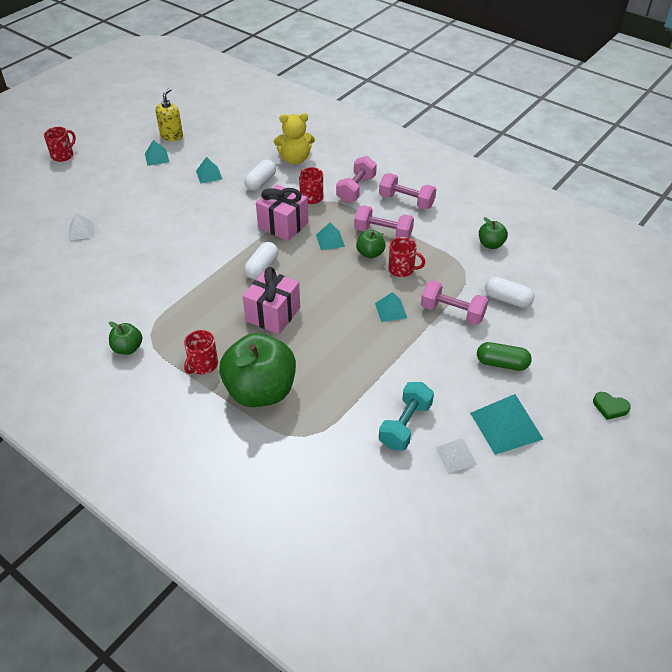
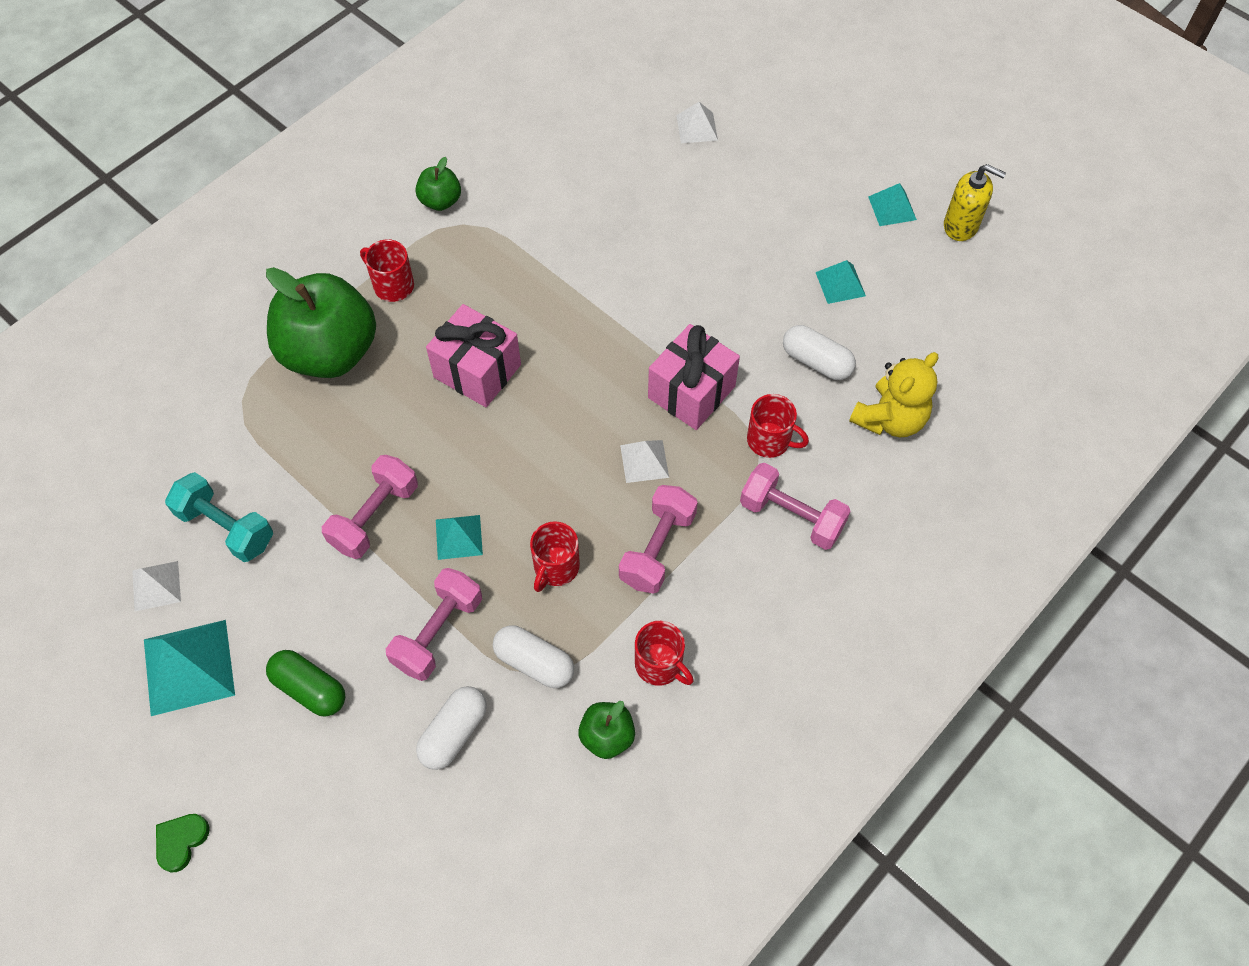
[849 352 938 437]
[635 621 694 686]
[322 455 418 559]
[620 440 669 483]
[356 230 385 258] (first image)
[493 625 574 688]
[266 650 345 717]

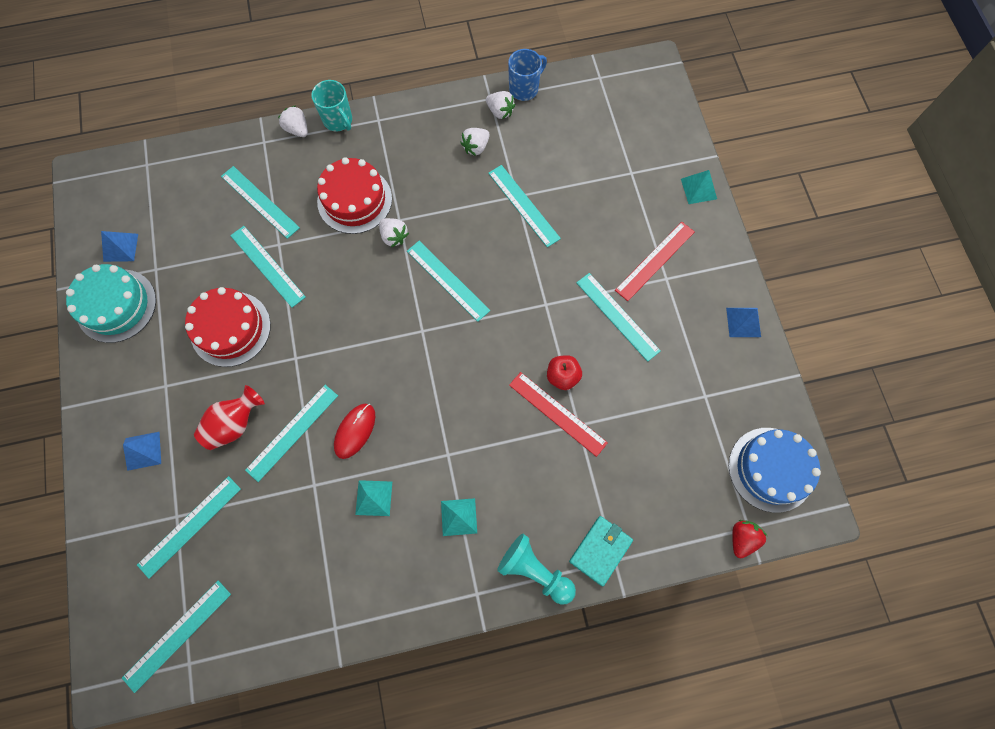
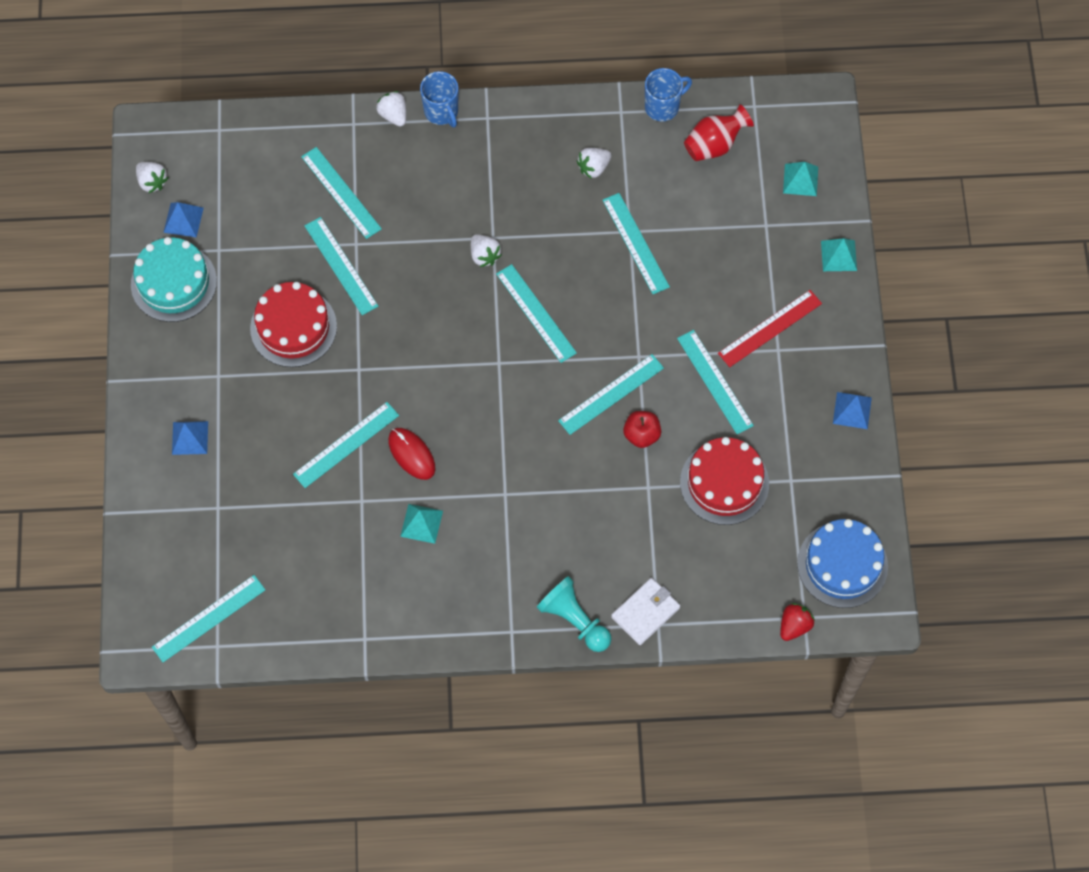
[420 71 458 127]
[136 162 168 193]
[680 437 769 525]
[509 372 608 457] (first image)
[684 104 754 161]
[388 428 435 480]
[558 354 664 435]
[783 162 818 196]
[611 578 680 645]

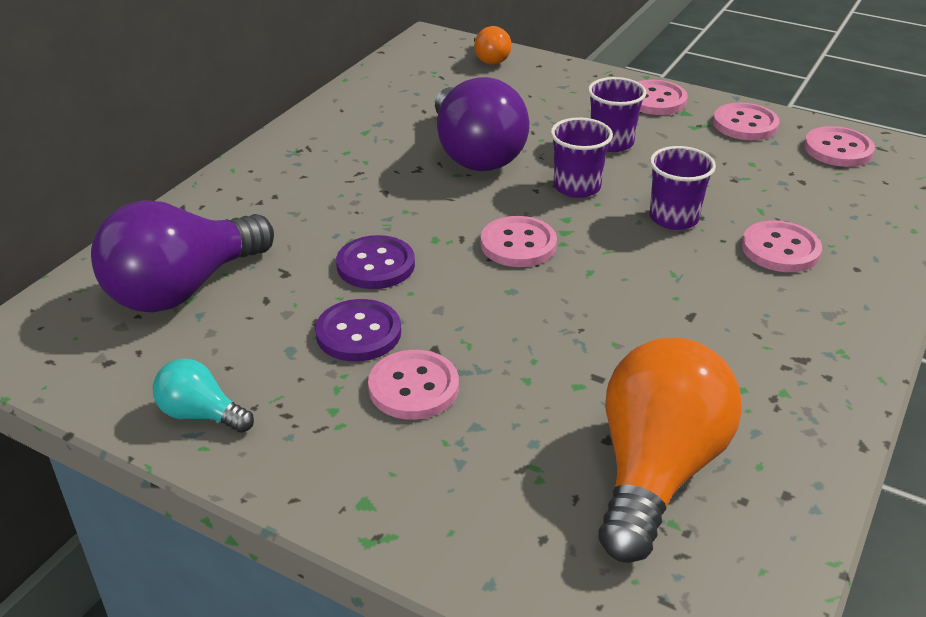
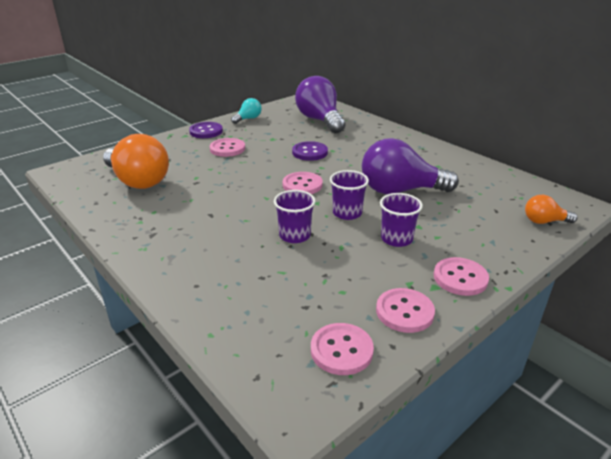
[742 220 822 272] (first image)
[189 122 223 138]

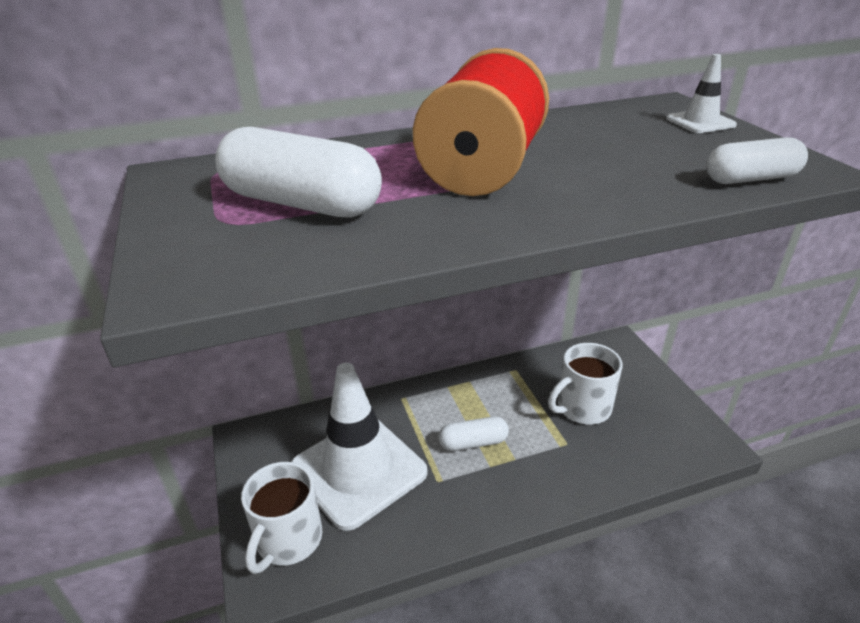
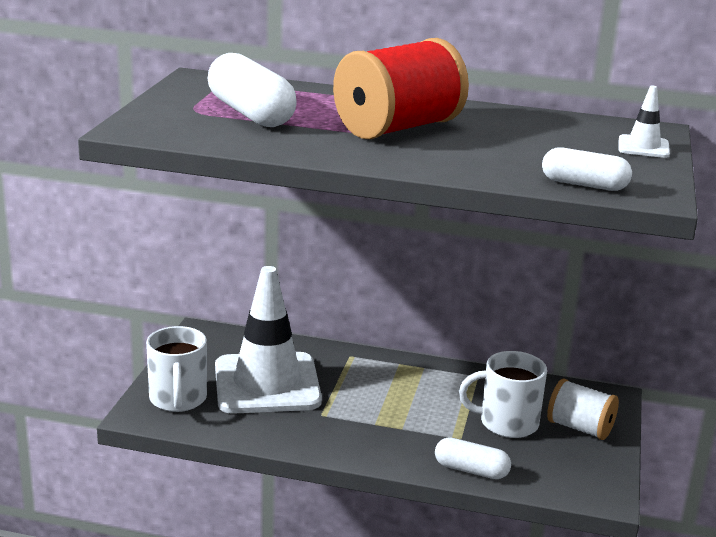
[435 437 511 479]
[146 326 207 412]
[547 379 619 440]

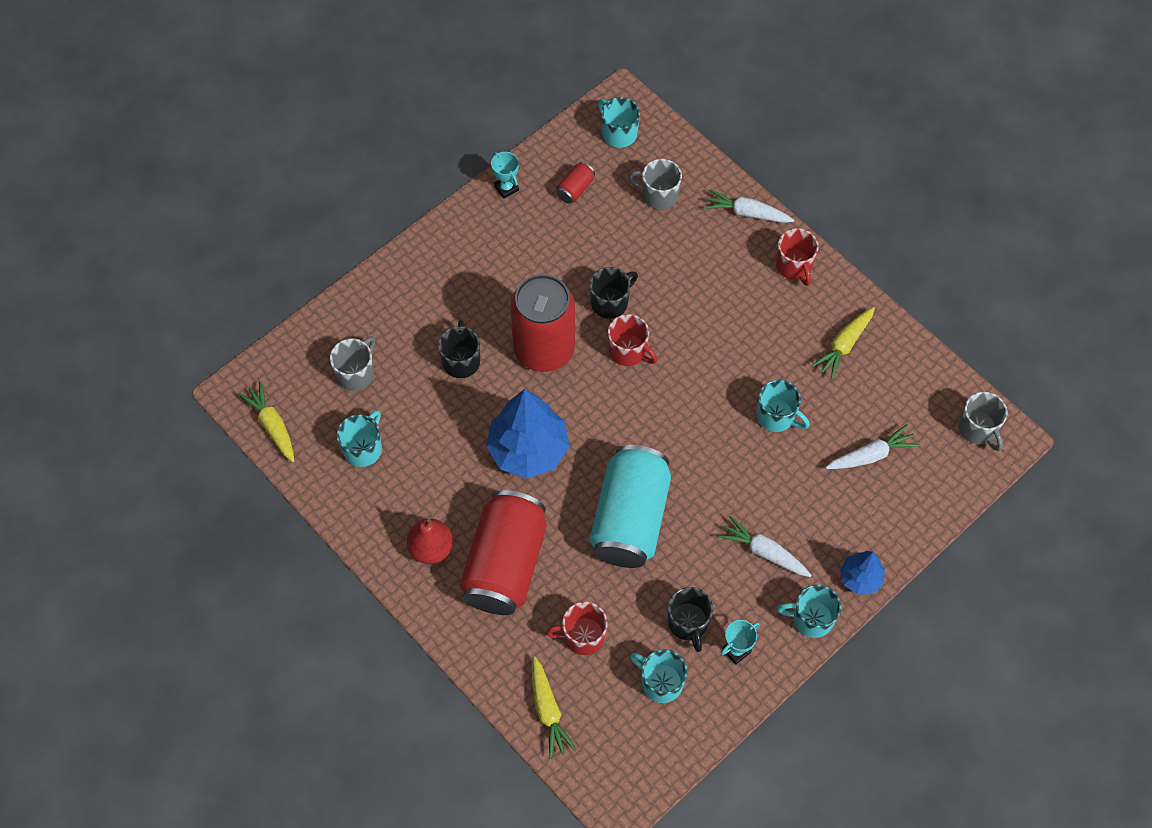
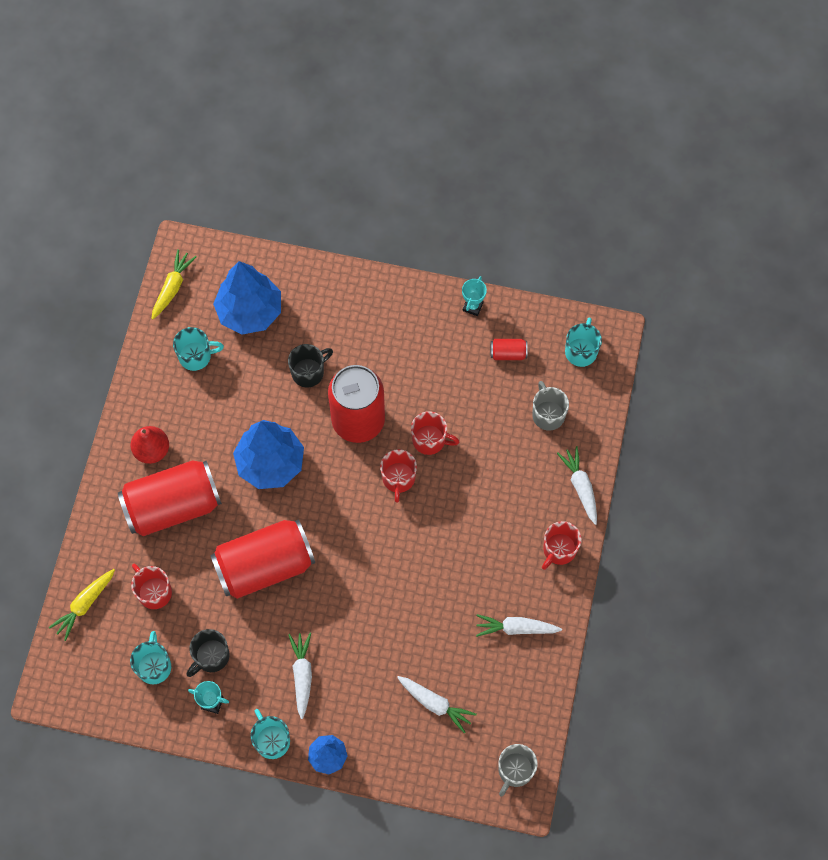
[411 411 459 455]
[476 614 562 637]
[213 261 281 334]
[757 380 810 432] (first image)
[210 519 315 599]

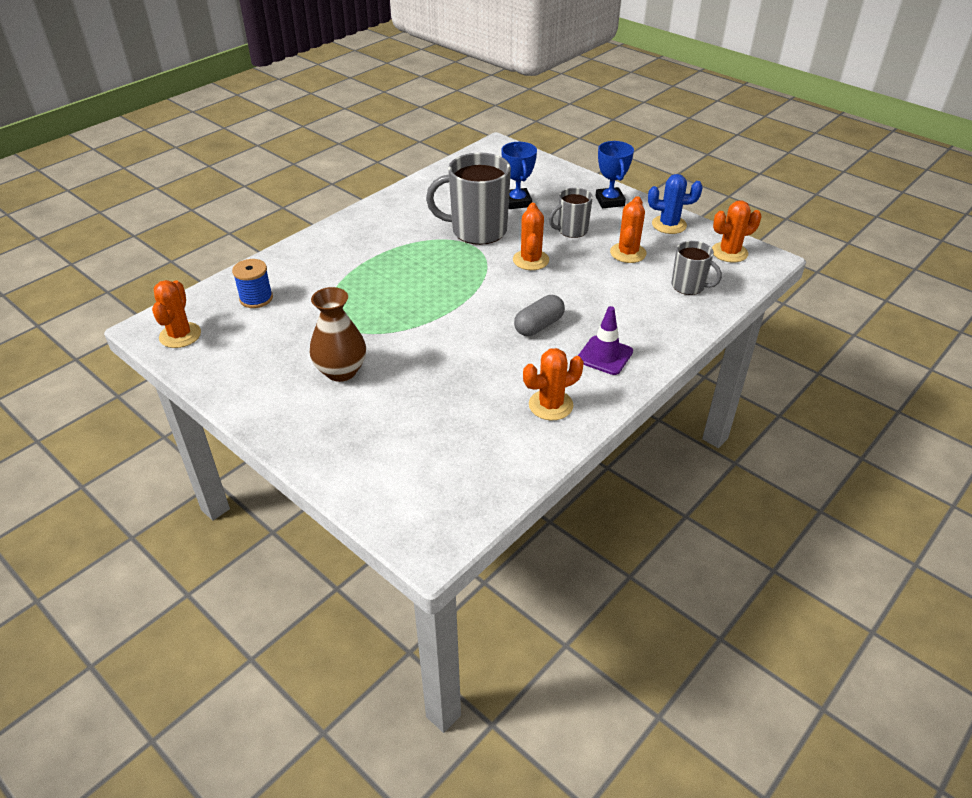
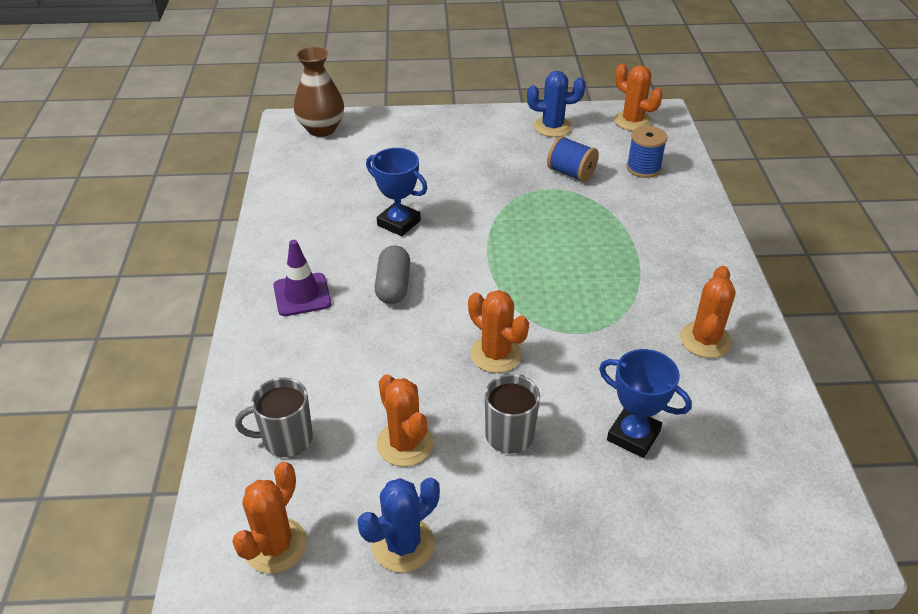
[366 148 427 236]
[426 152 511 245] (first image)
[294 46 344 137]
[680 266 735 358]
[527 71 586 137]
[547 136 599 182]

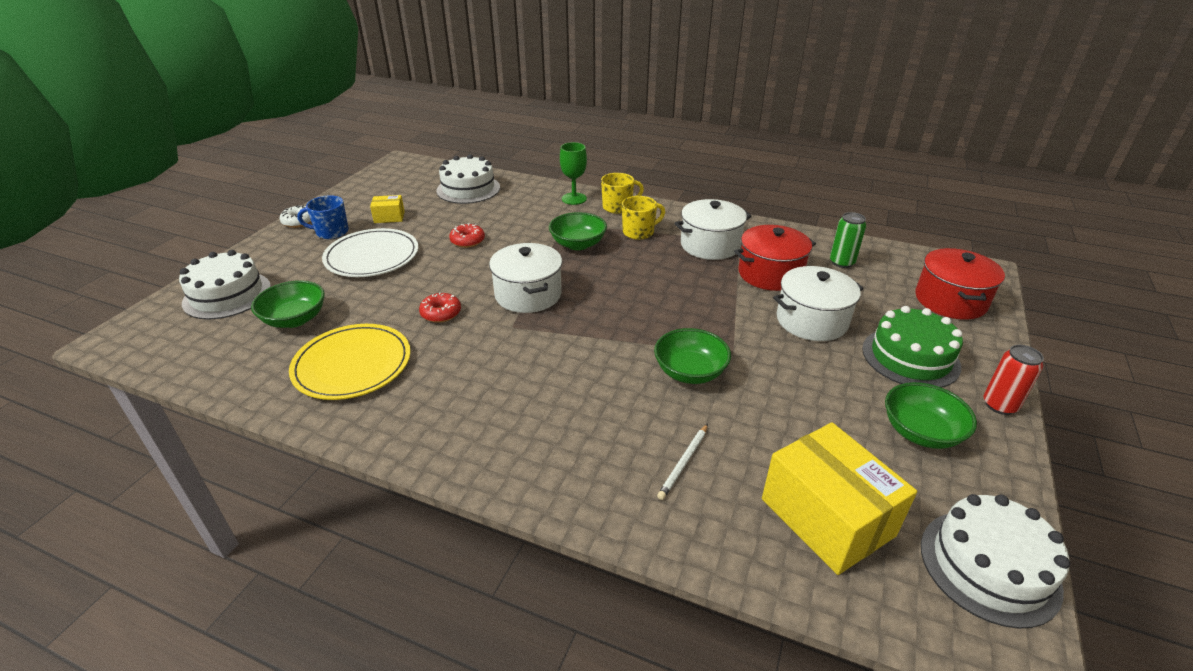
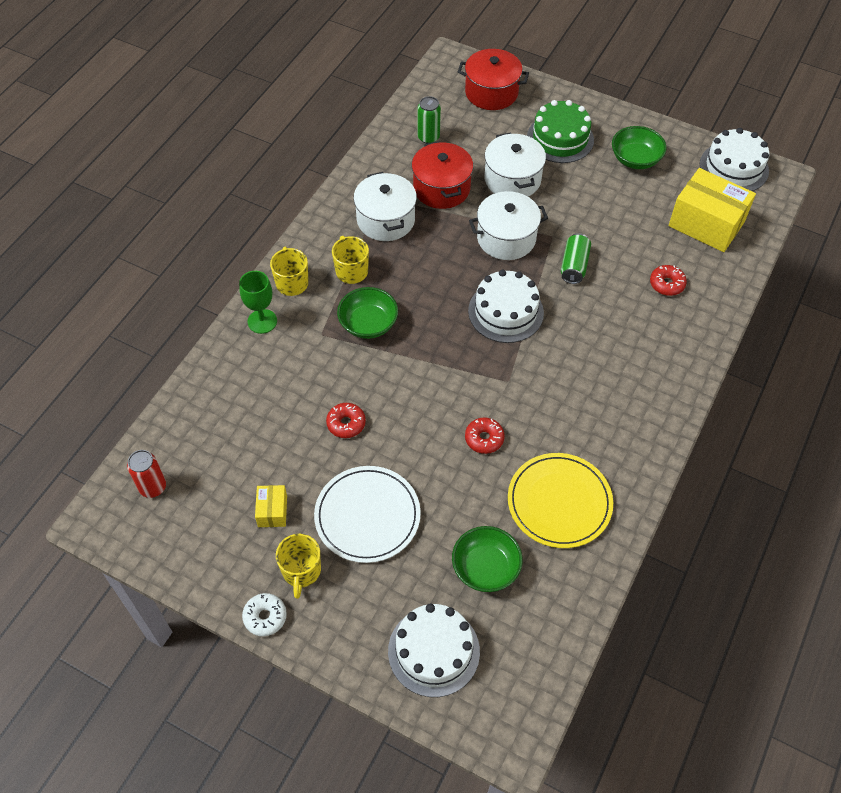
[468 270 544 343]
[276 534 321 599]
[469 191 548 260]
[561 233 591 284]
[127 450 166 498]
[669 168 756 252]
[650 265 687 296]

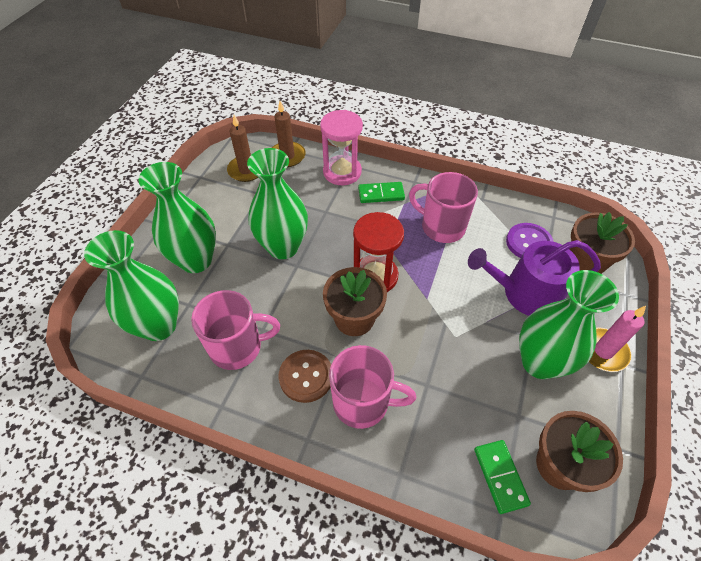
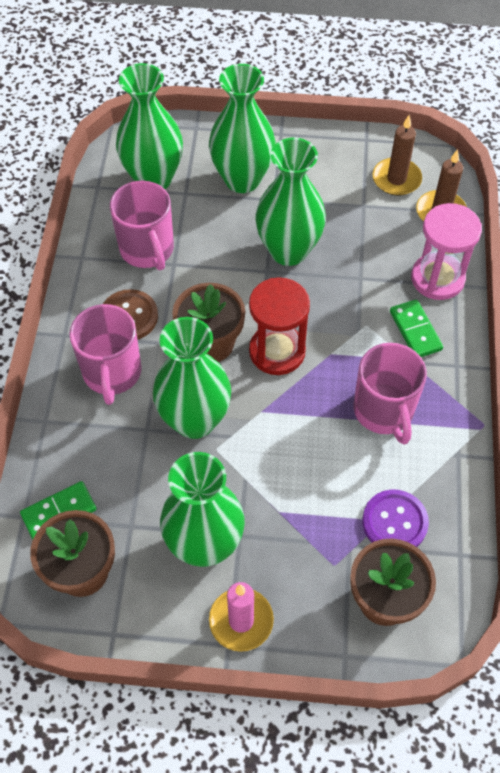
[353 343 427 445]
[468 240 601 316] (first image)
[153 317 231 439]

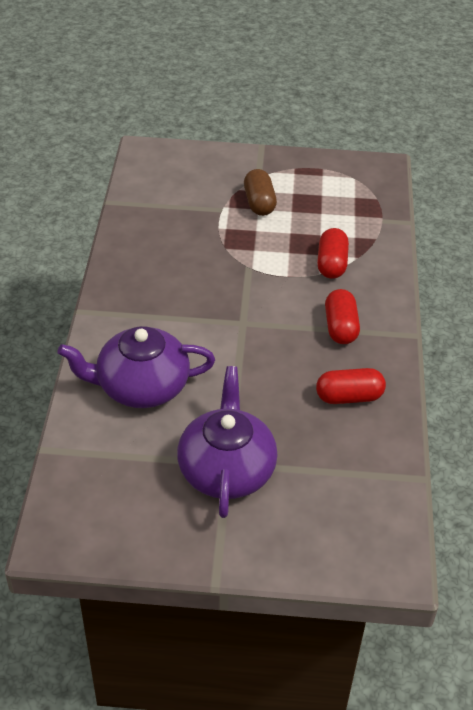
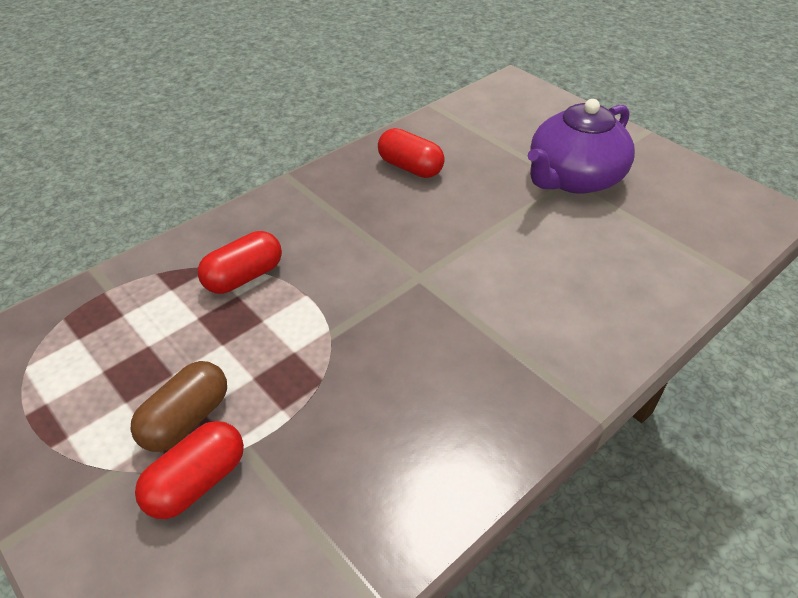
[135 421 244 519]
[58 326 215 408] (first image)

